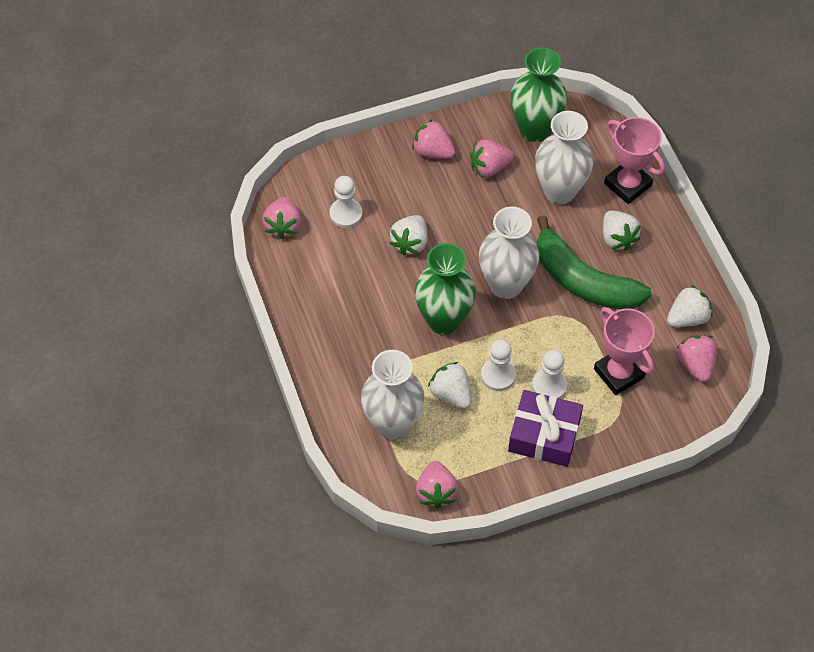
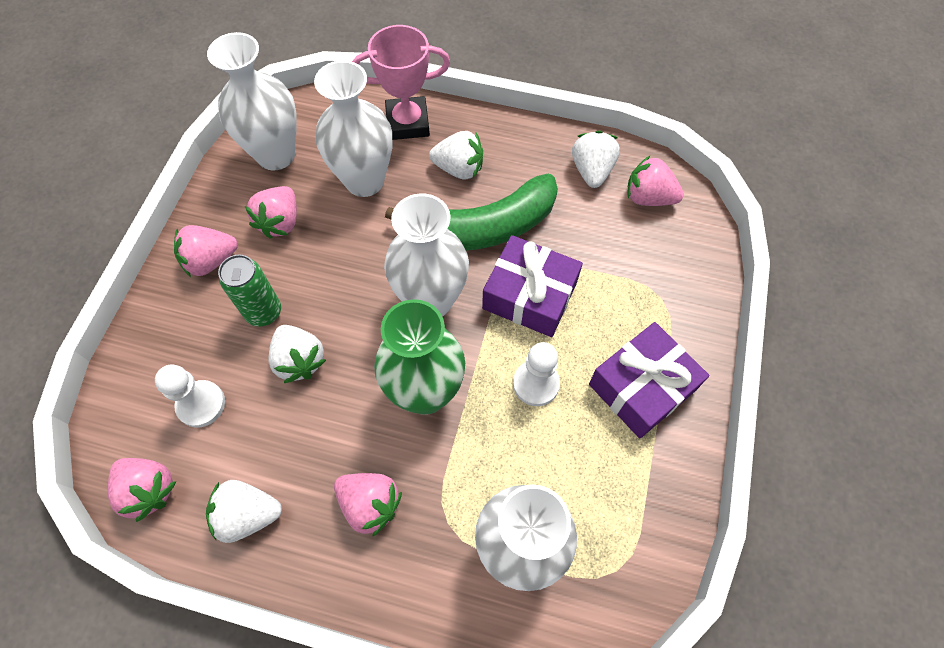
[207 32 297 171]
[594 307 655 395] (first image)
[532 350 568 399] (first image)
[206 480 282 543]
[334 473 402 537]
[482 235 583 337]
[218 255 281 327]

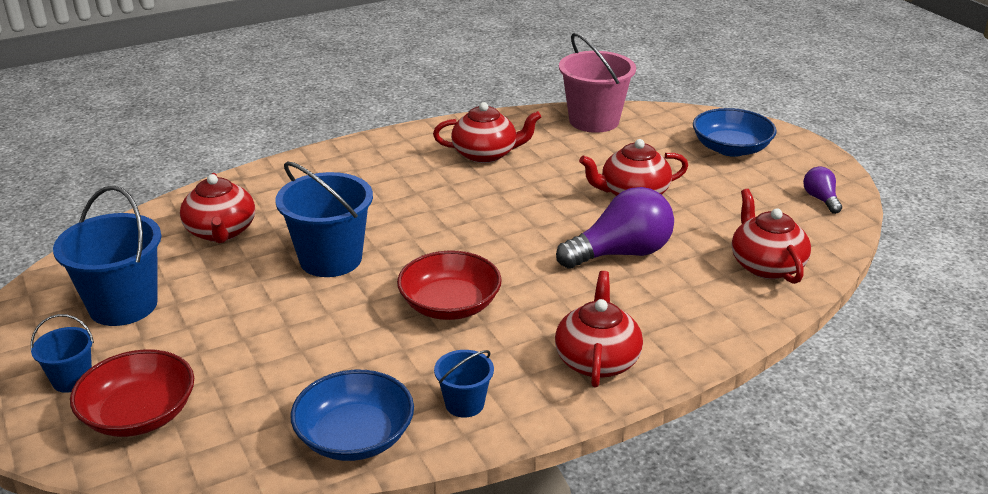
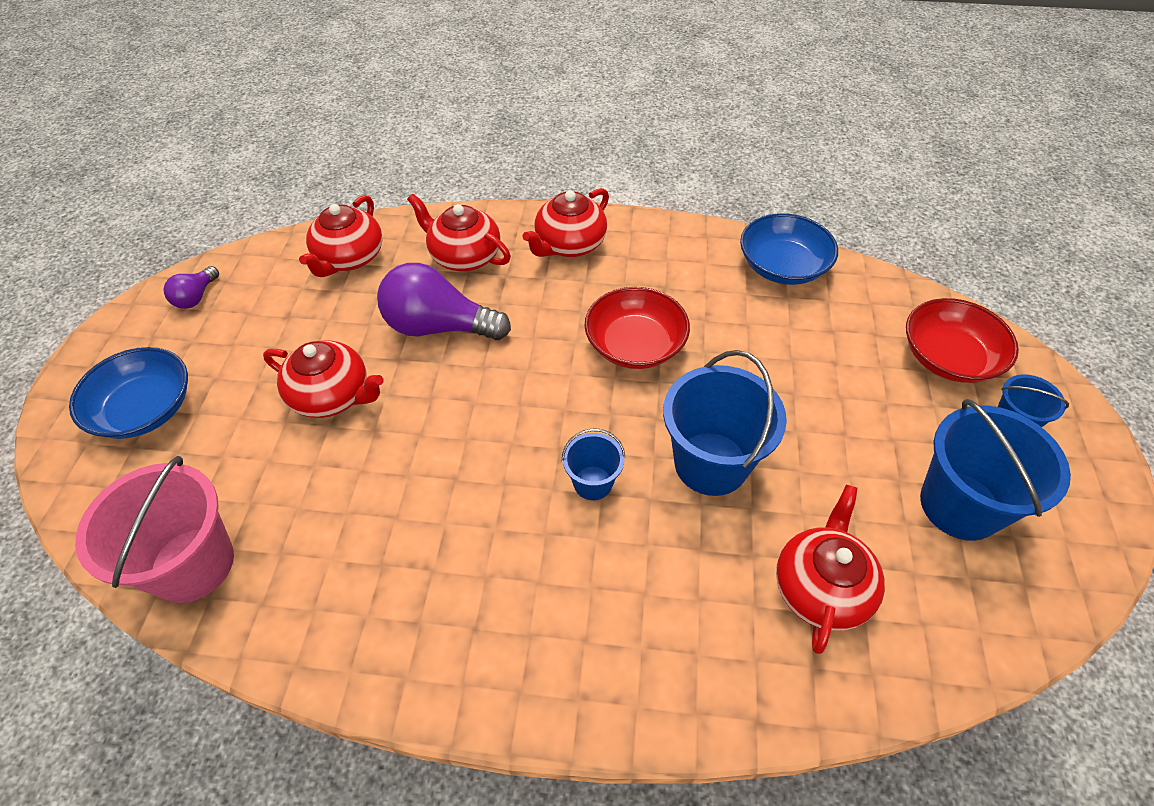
[407 194 511 271]
[562 428 625 500]

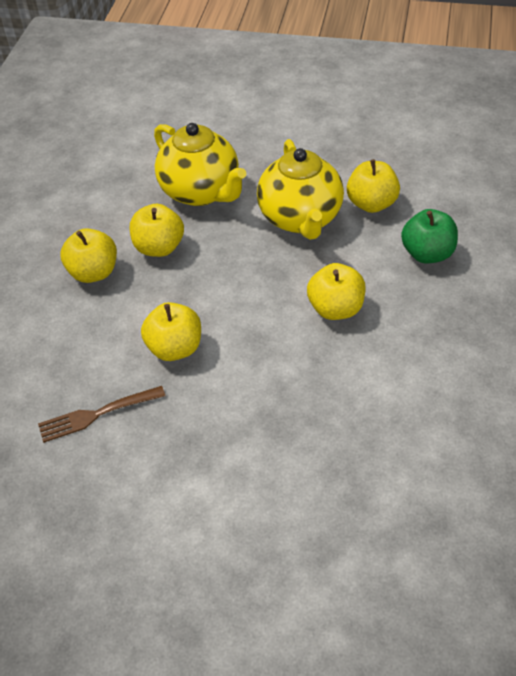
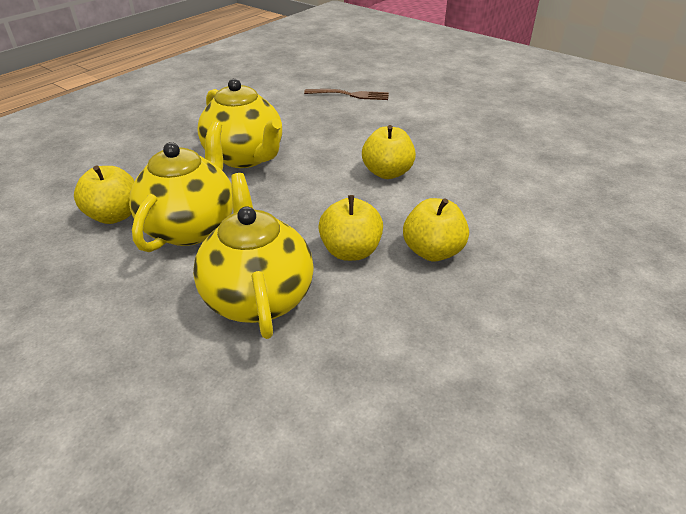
[401 209 458 263] (first image)
[197 78 282 168]
[304 89 389 100]

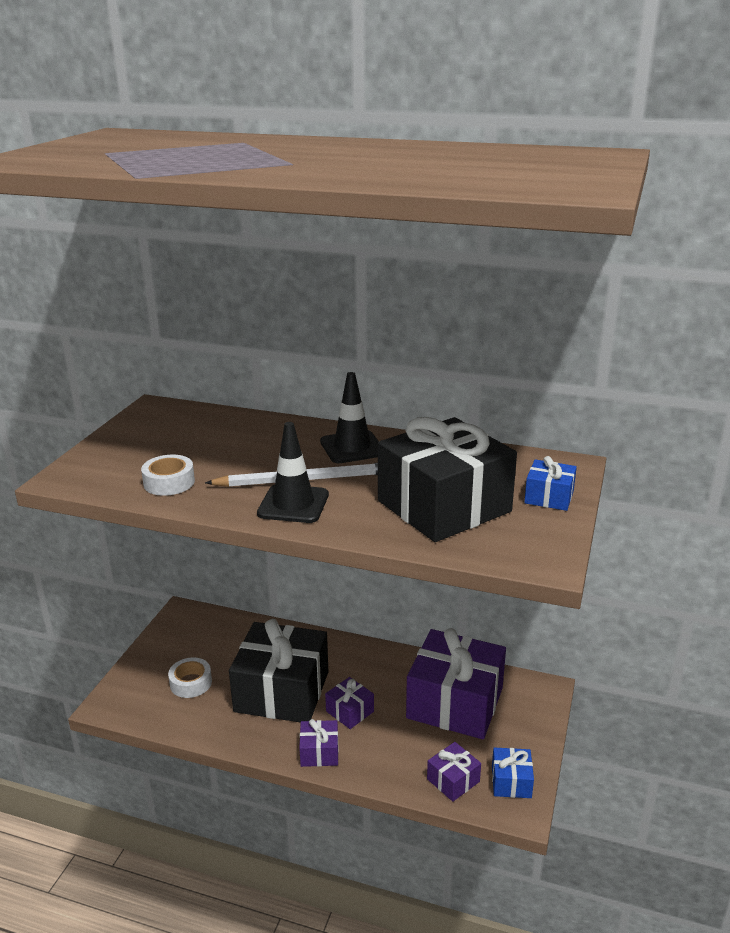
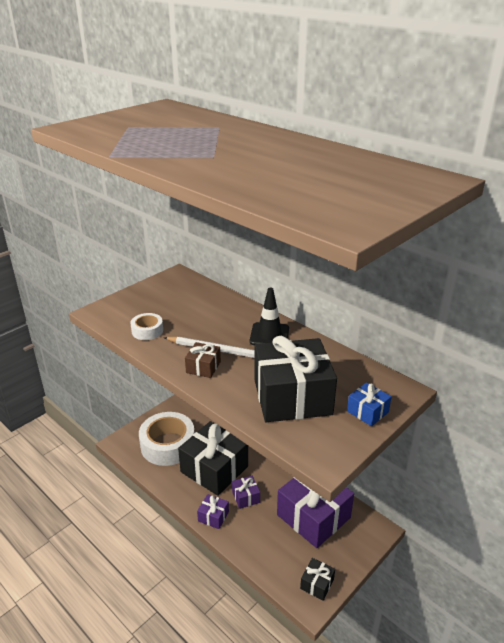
[185 342 221 378]
[139 412 194 466]
[427 742 481 802] (first image)
[300 558 335 601]

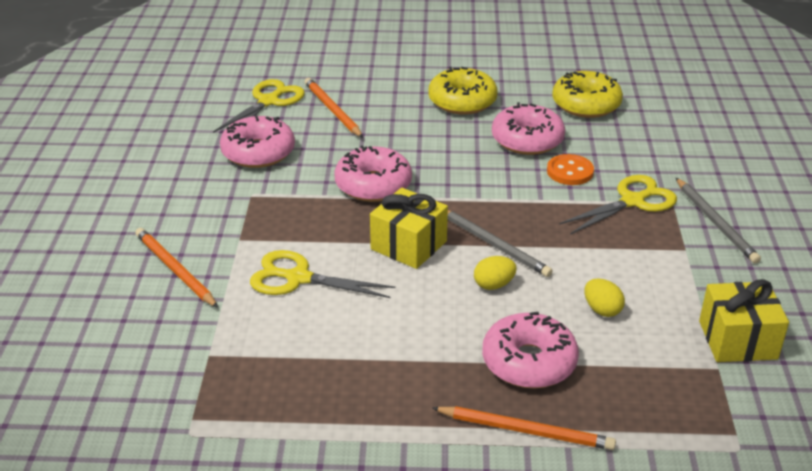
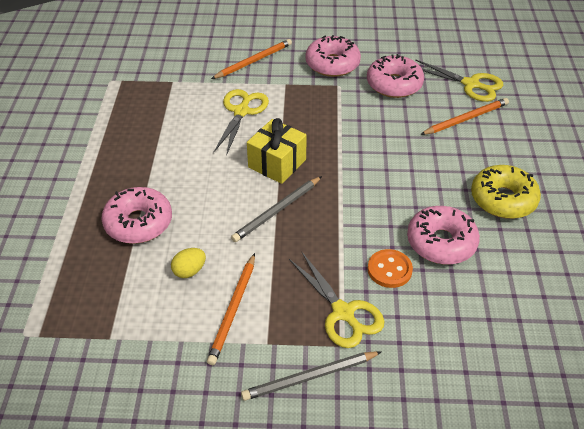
[552 71 623 118] (first image)
[305 35 361 77]
[474 256 517 290] (first image)
[699 279 789 362] (first image)
[207 253 255 365]

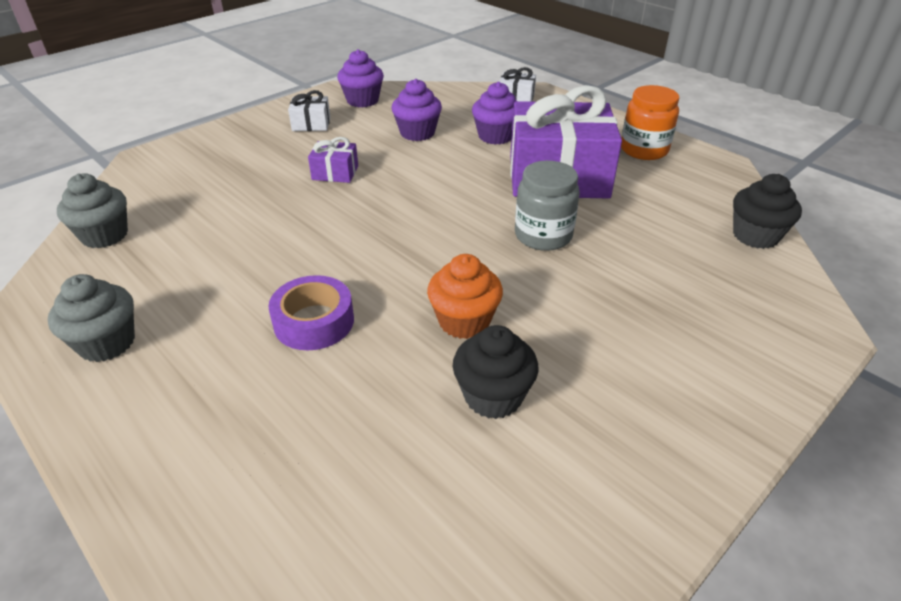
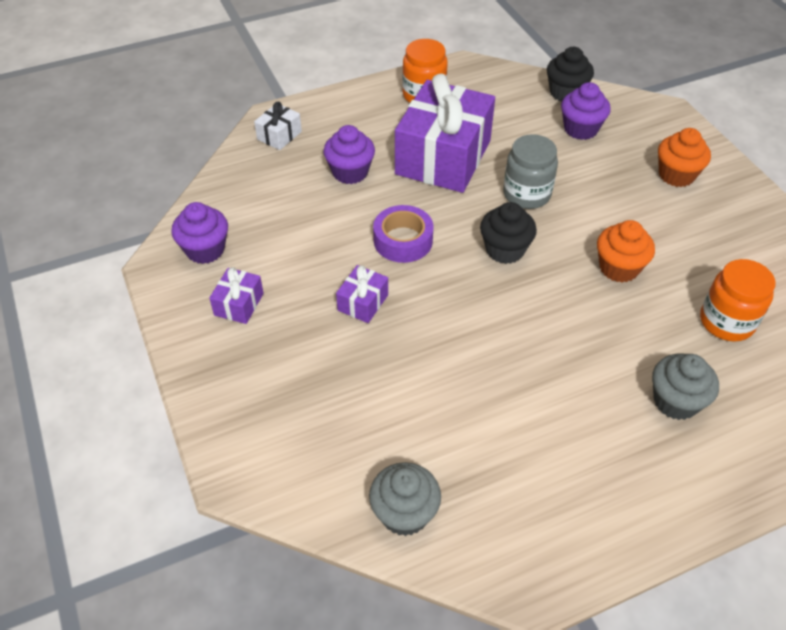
[561 82 611 140]
[209 267 264 324]
[652 354 719 420]
[373 205 434 263]
[480 202 537 264]
[658 128 711 187]
[700 259 776 342]

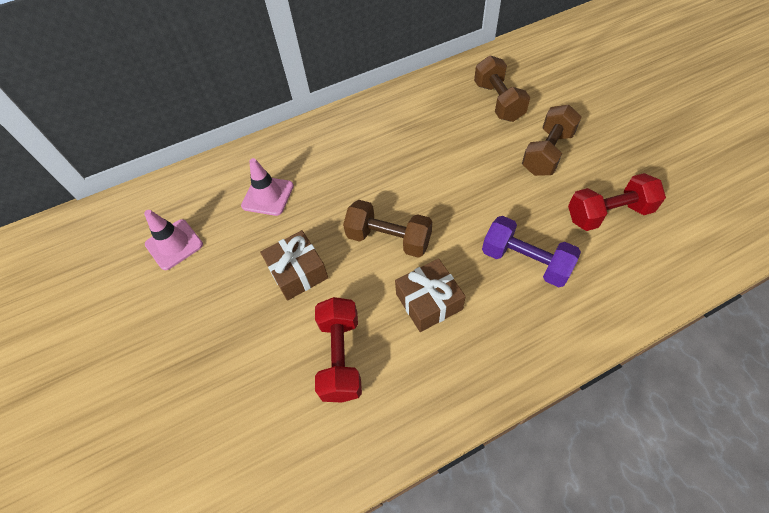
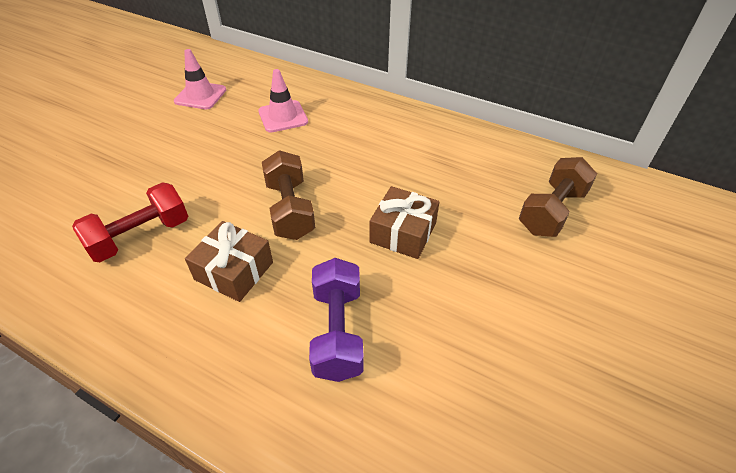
[522 105 582 176] (first image)
[568 173 666 231] (first image)
[369 186 440 259]

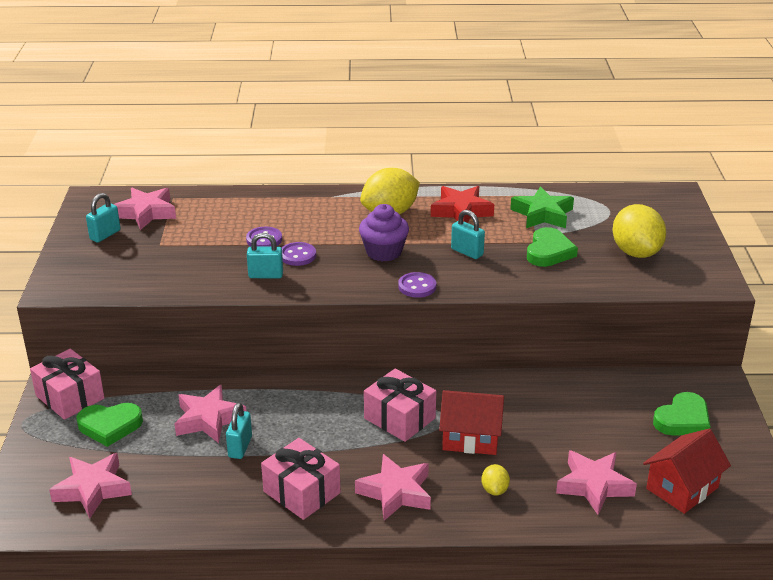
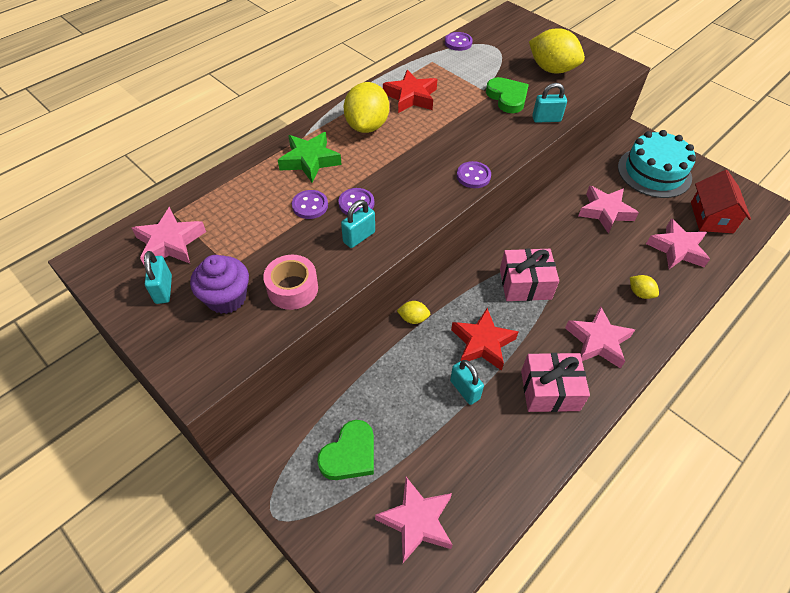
[278 132 341 182]
[190 255 249 314]
[532 83 567 123]
[30 349 104 420] (first image)
[578 186 639 234]
[439 390 504 455] (first image)
[618 130 696 198]
[445 32 473 51]
[263 255 318 310]
[397 301 430 324]
[451 308 518 371]

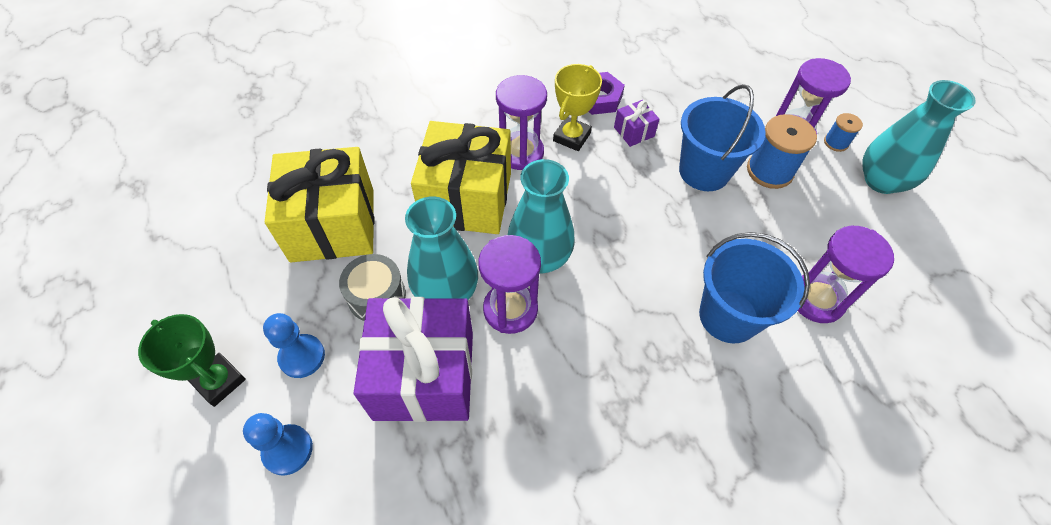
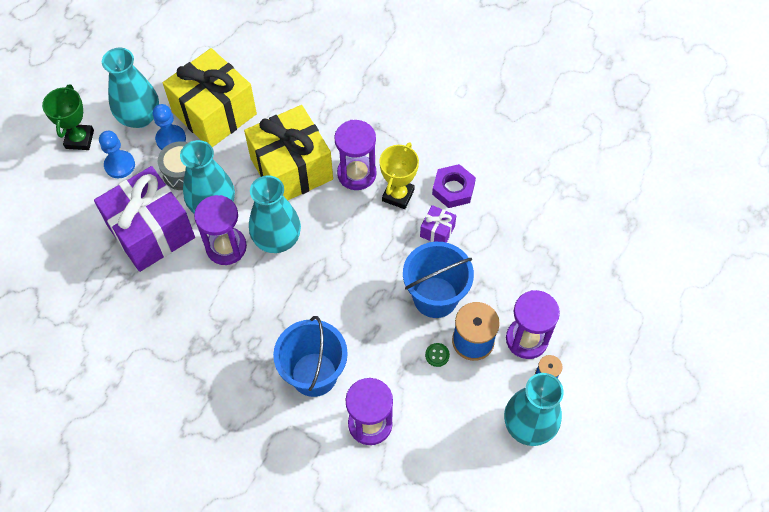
[379 142 419 209]
[153 104 186 150]
[102 48 159 128]
[425 343 450 367]

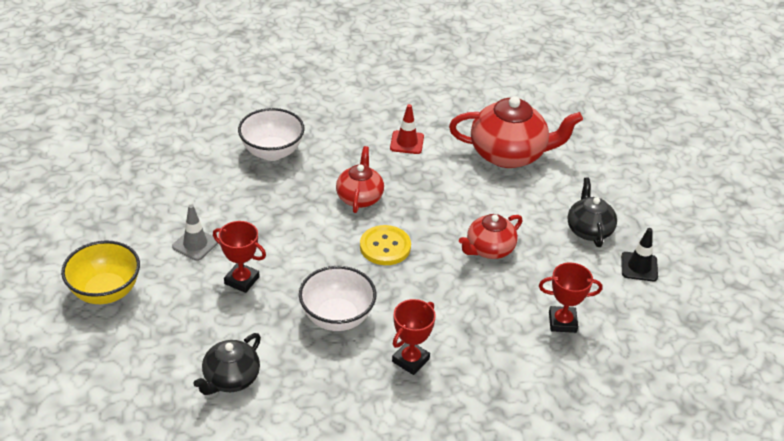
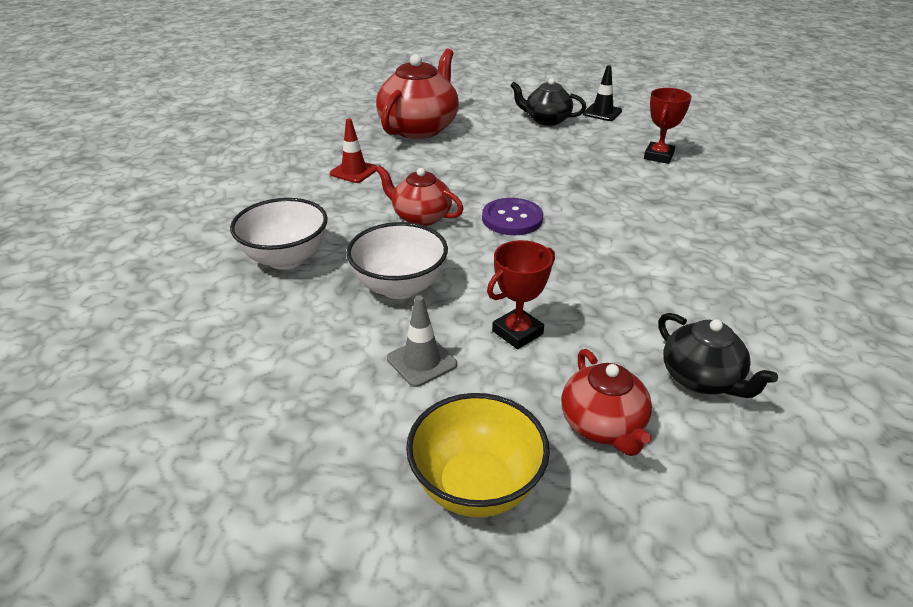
[561 349 652 456]
[482 198 543 235]
[346 222 448 299]
[392 299 436 375] (first image)

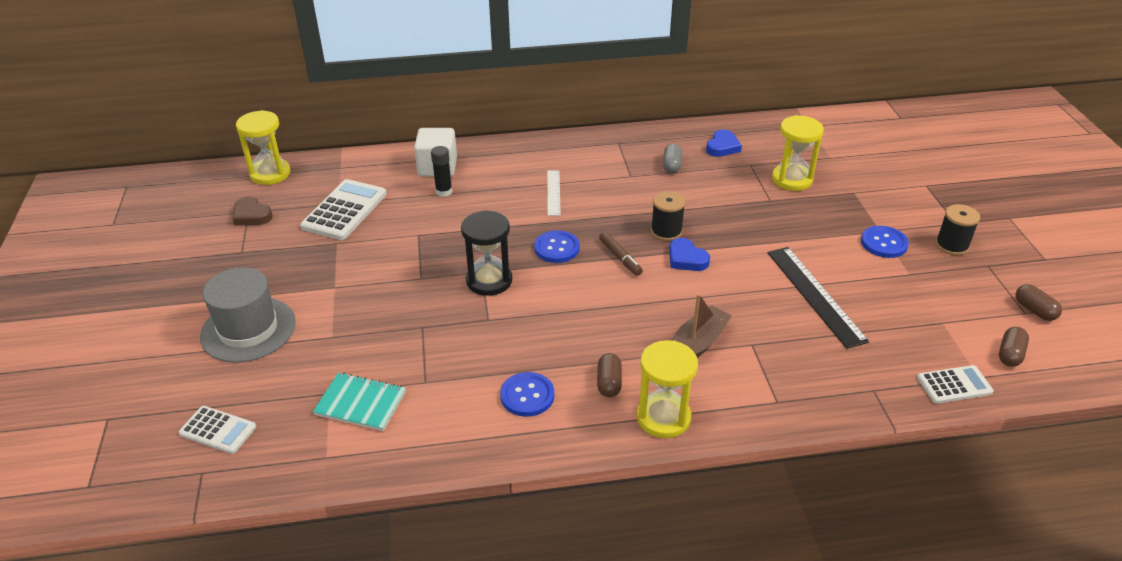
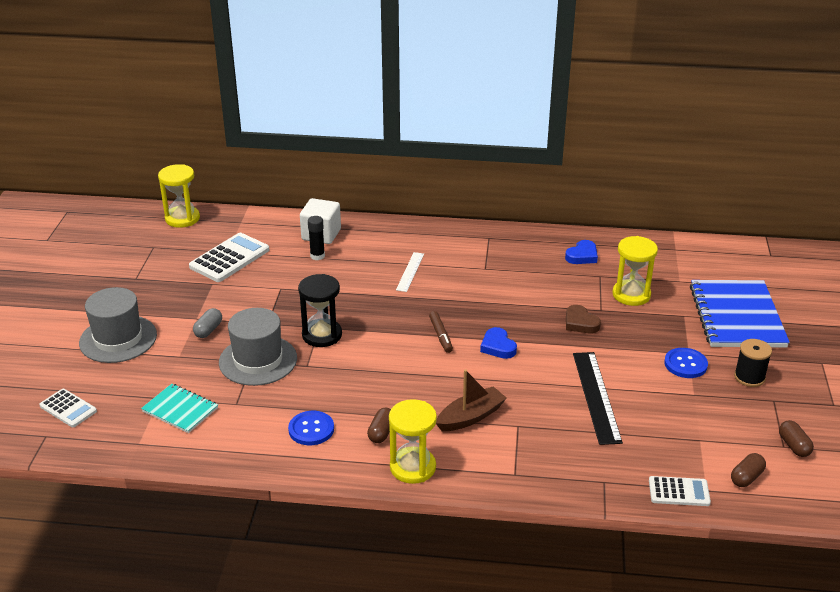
[193 308 222 338]
[651 191 686 241] (first image)
[566 305 601 333]
[534 230 580 263] (first image)
[690 280 790 347]
[219 308 297 386]

